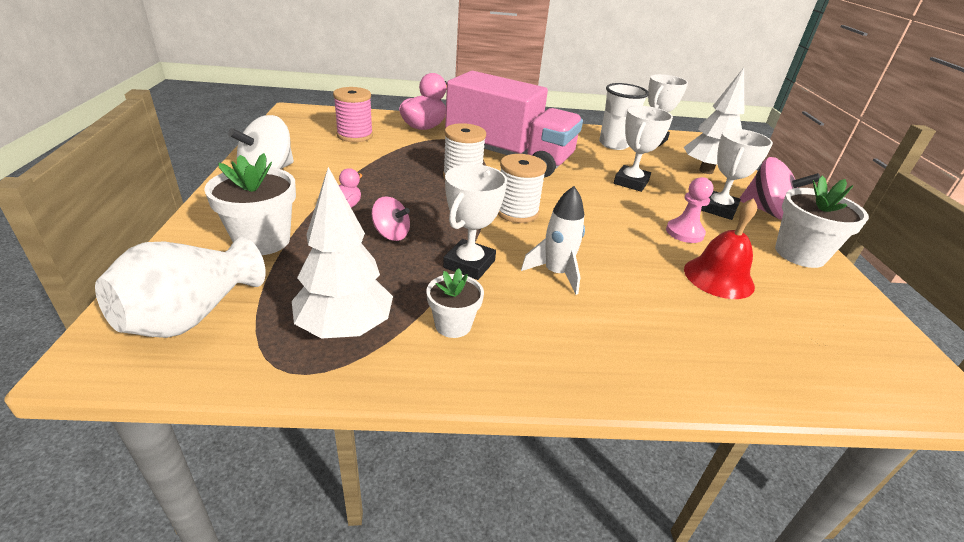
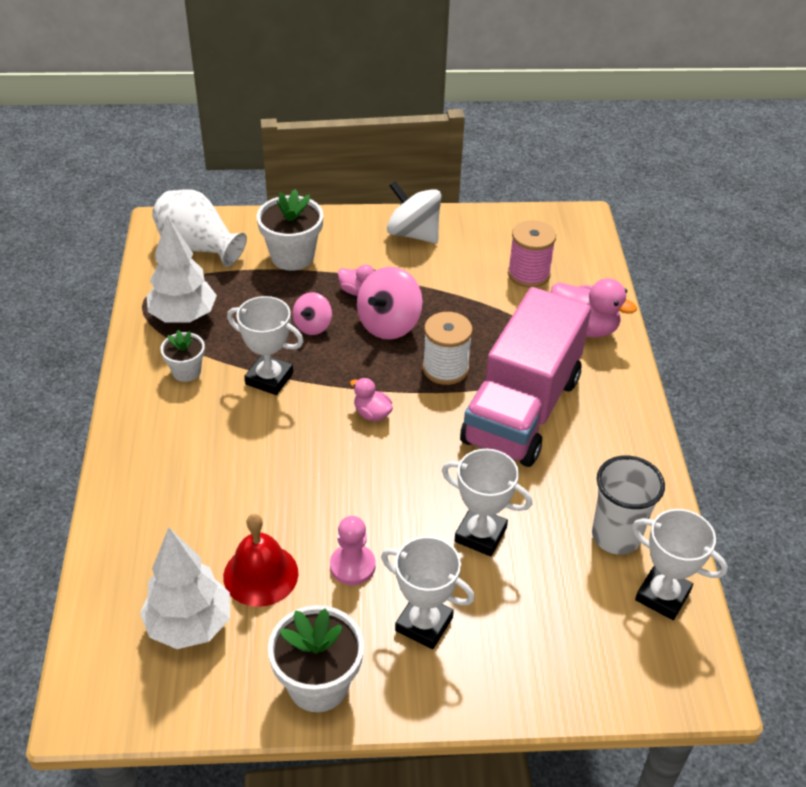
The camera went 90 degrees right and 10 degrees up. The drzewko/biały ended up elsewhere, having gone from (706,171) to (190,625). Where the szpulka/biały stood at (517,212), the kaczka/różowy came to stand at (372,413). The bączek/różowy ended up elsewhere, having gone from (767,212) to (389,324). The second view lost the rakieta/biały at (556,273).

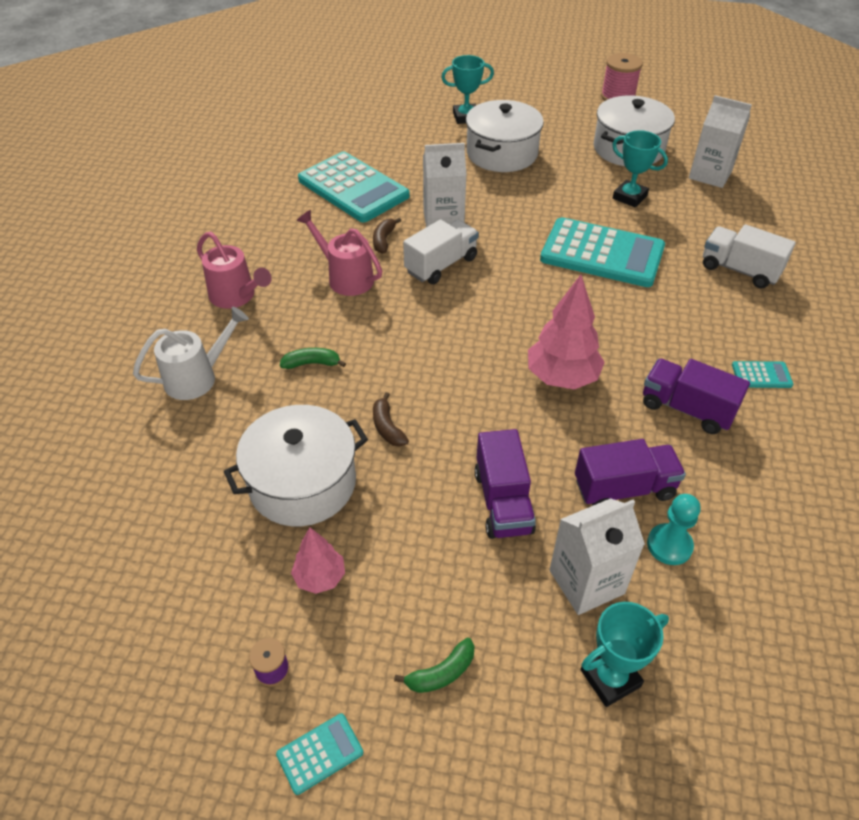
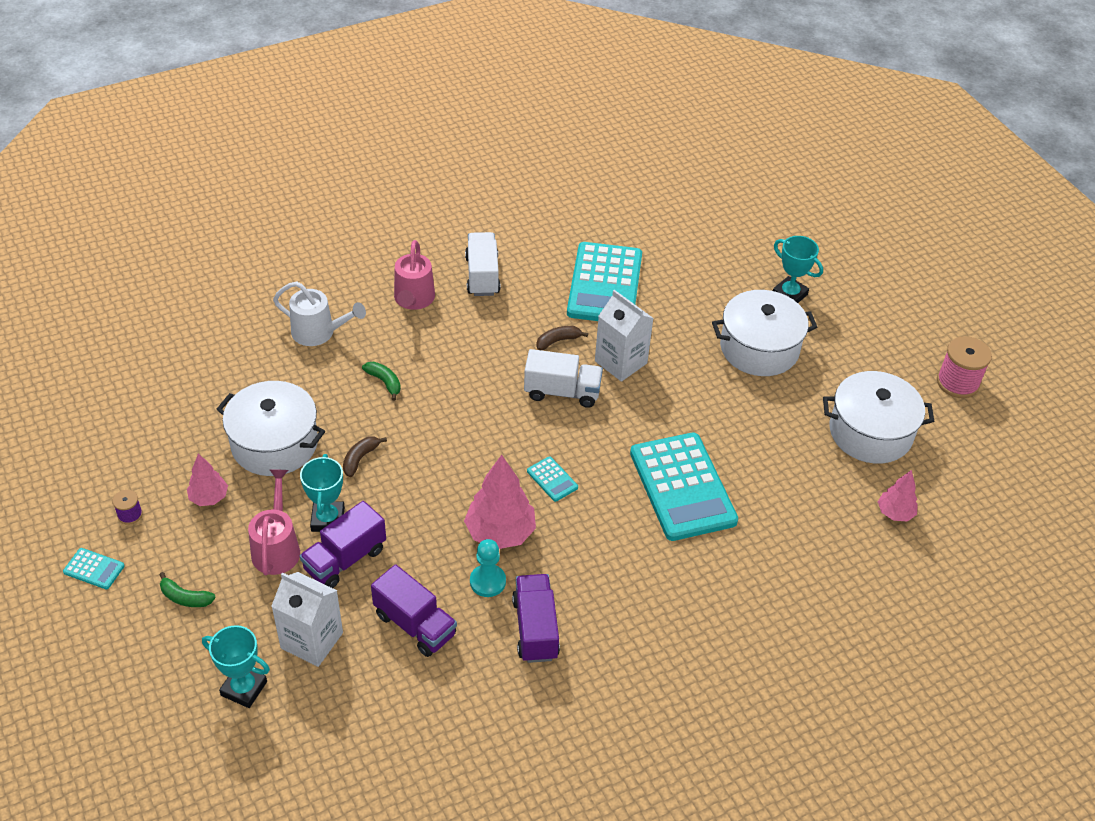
The camera went 50 degrees right and 0 degrees up. Where the karton mleka/biały stood at (710,175), the drzewko/różowy came to stand at (895,513). The puchar/turkusowy ended up elsewhere, having gone from (629,197) to (328,519). The konewka/różowy ended up elsewhere, having gone from (345,277) to (277,547). The ciężarówka/biały ended up elsewhere, having gone from (739,270) to (482,276). The kalkulator/turkusowy ended up elsewhere, having gone from (761,375) to (552,479). The pionek/turkusowy ended up elsewhere, having gone from (669,545) to (487,581).

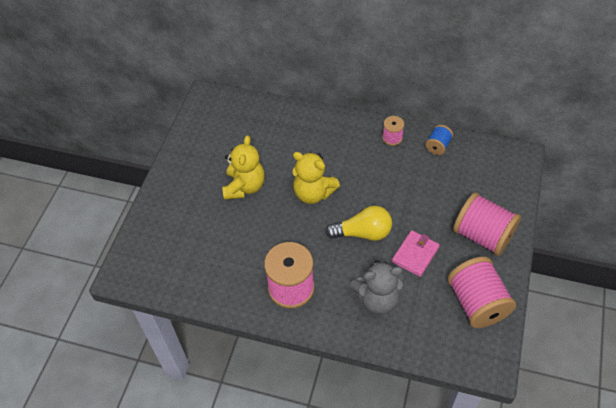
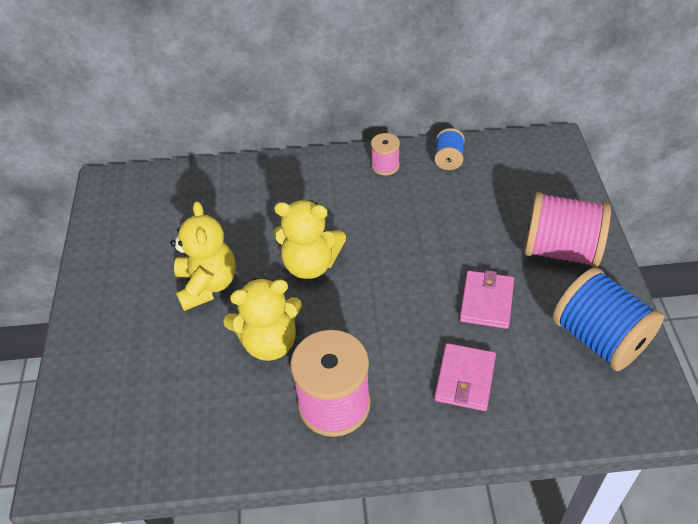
The camera went 20 degrees left and 5 degrees down. The second view lost the żarówka/żółty at (363,233). What was the szpulka/różowy at (477,303) turned into the szpulka/niebieski at (599,338). Where the miś/szary stood at (377,299), the portfel/różowy came to stand at (465,379). The second view gained the miś/żółty at (269,342).

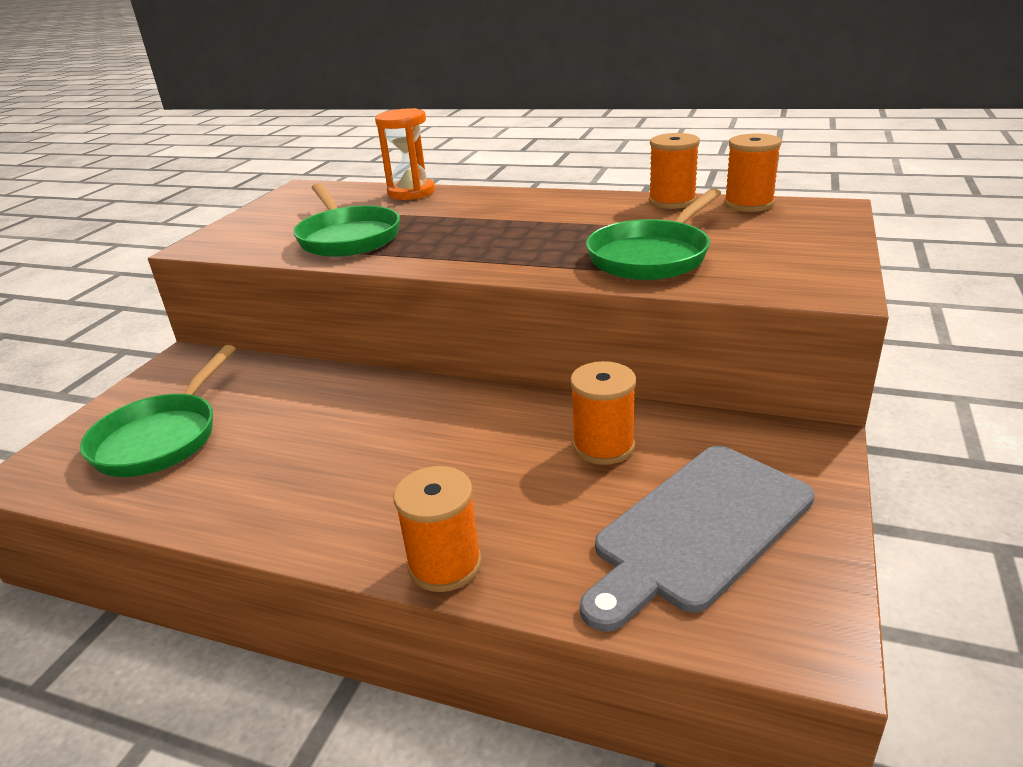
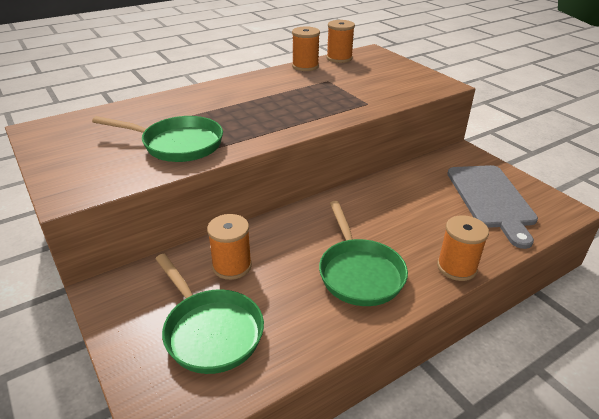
The camera went 55 degrees left and 5 degrees up. The second view lost the klepsydra/pomarańczowy at (411,192). The patelnia/zielony ended up elsewhere, having gone from (652,256) to (359,273). The szpulka/pomarańczowy ended up elsewhere, having gone from (603,446) to (232,266).

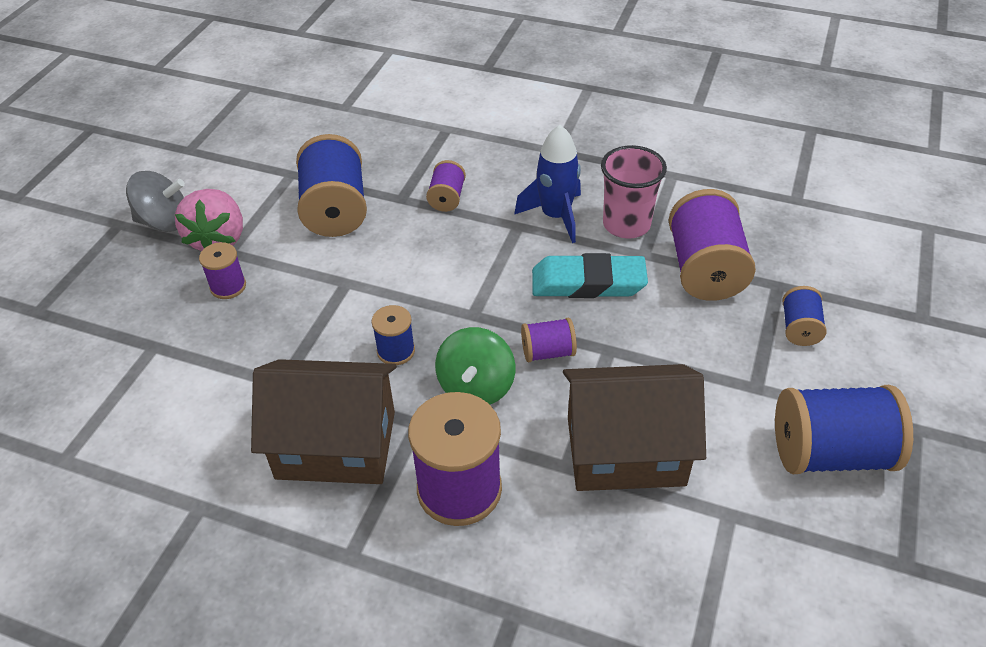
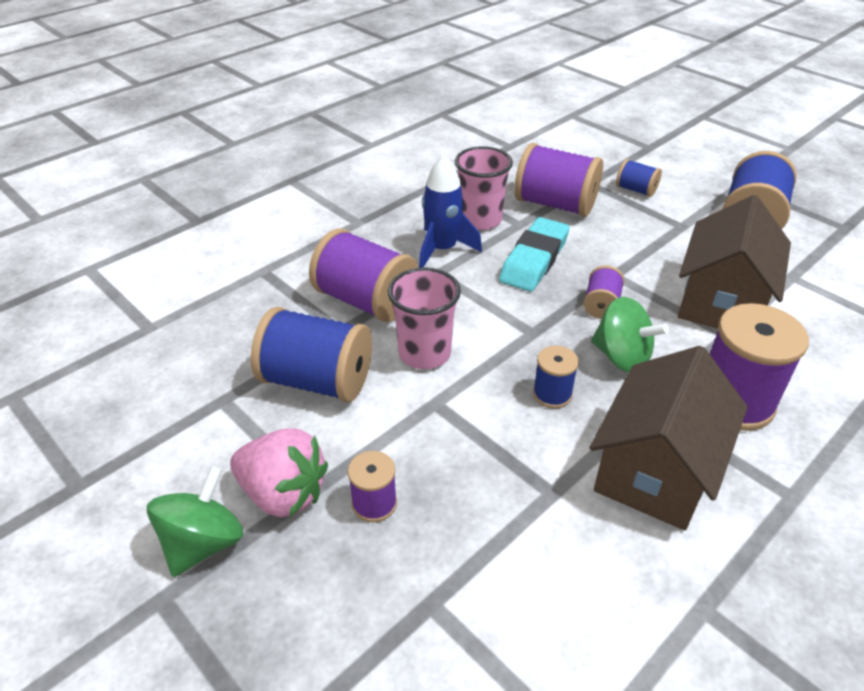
The camera went 65 degrees left and 5 degrees down. The size of the szpulka/fioletowy at (447,198) changed by a factor of 1.96. What was the bączek/szary at (164,222) turned into the bączek/zielony at (203,543). The second view gained the szklanka/różowy at (424,353).

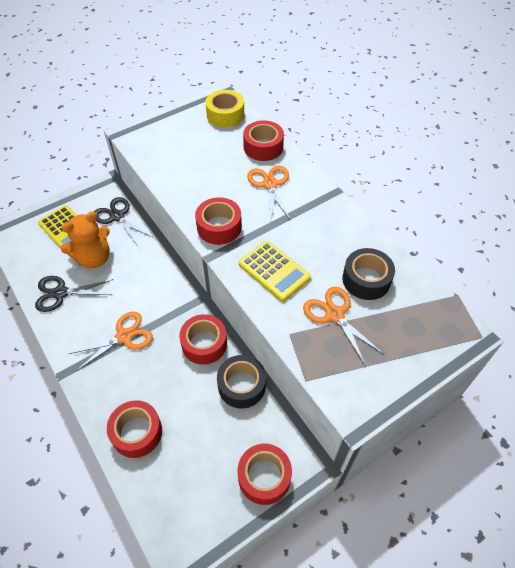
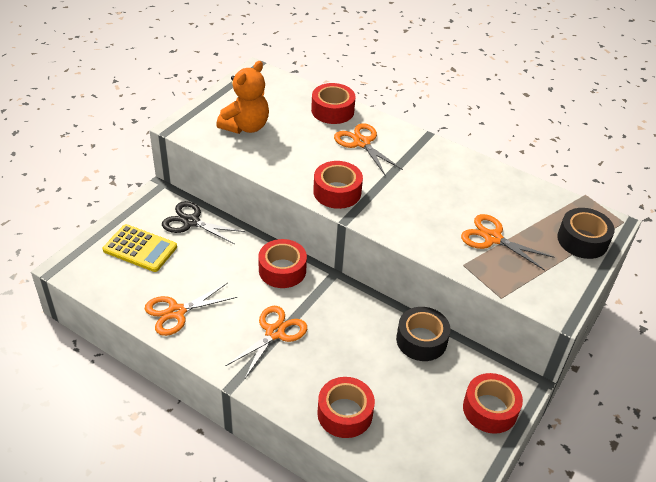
The camera went 25 degrees left and 10 degrees down. The second view lost the taśma klejąca/żółty at (225,115). The miś/pomarańczowy ended up elsewhere, having gone from (94,258) to (245,126). The second view lost the kalkulator/żółty at (274,271). The taśma klejąca/czarny ended up elsewhere, having gone from (366,279) to (582,240). What was the nożyczki/czarny at (61,293) turned into the nożyczki/pomarańczowy at (176,312). The taśma klejąca/czerwony ended up elsewhere, having gone from (204,344) to (282,270).

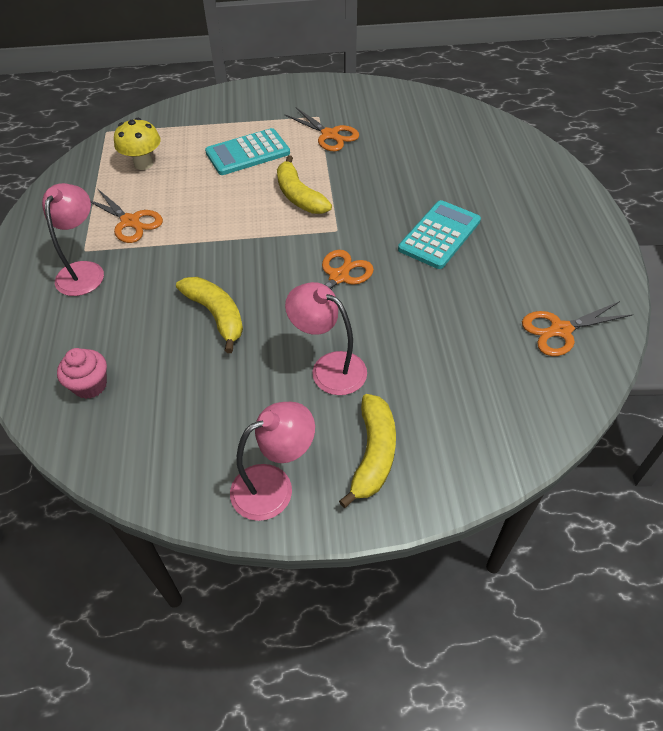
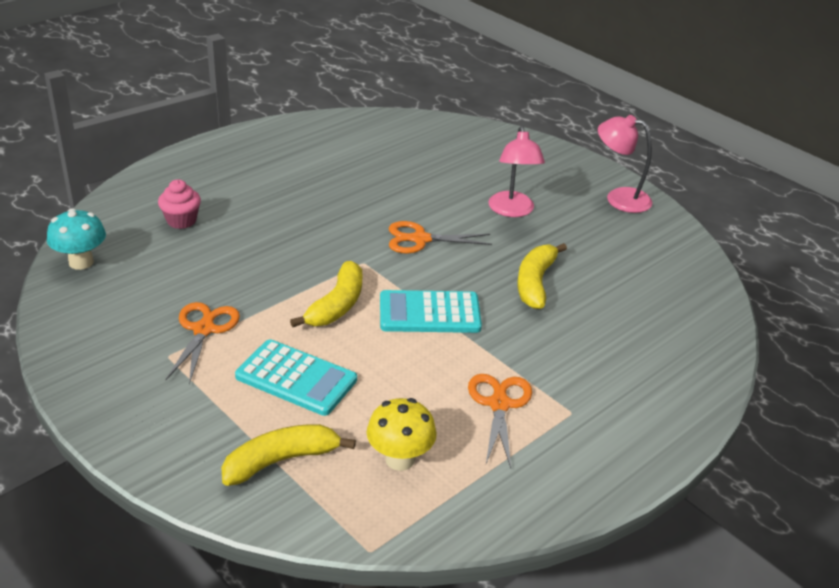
The camera went 130 degrees left and 15 degrees down. The second view lost the lampka/różowy at (84,271). The kalkulator/turkusowy ended up elsewhere, having gone from (439,235) to (429,313). The second view lost the nożyczki/pomarańczowy at (561,330). The muffinka/różowy ended up elsewhere, having gone from (90,385) to (181,221). The banan/żółty ended up elsewhere, having gone from (373,454) to (281,461). The second view gained the grzyb/turkusowy at (81,262).

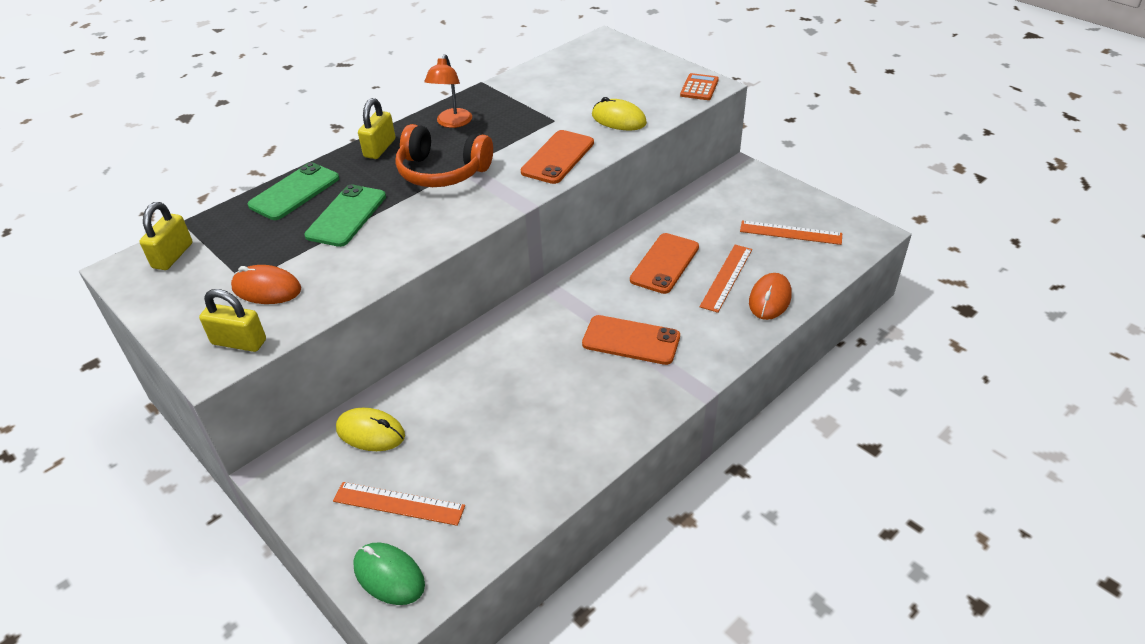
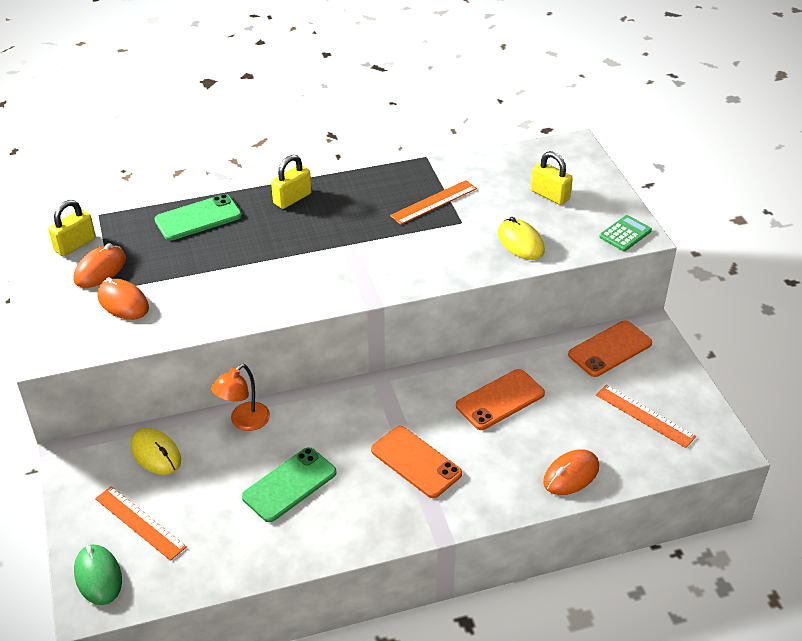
The camera went 25 degrees right and 0 degrees up. The lampka/pomarańczowy ended up elsewhere, having gone from (452,123) to (244,422). What was the kalkulator/pomarańczowy at (699,88) turned into the kalkulator/zielony at (625,234). The second view lost the słuchawki/pomarańczowy at (442,172). The telefon/pomarańczowy ended up elsewhere, having gone from (558,157) to (610,349). The telefon/zielony ended up elsewhere, having gone from (346,216) to (289,484). The linijka/pomarańczowy ended up elsewhere, having gone from (726,277) to (433,202). The kłódka/żółty ended up elsewhere, having gone from (239,342) to (550,195). The second view gained the myszka/pomarańczowy at (100,269).

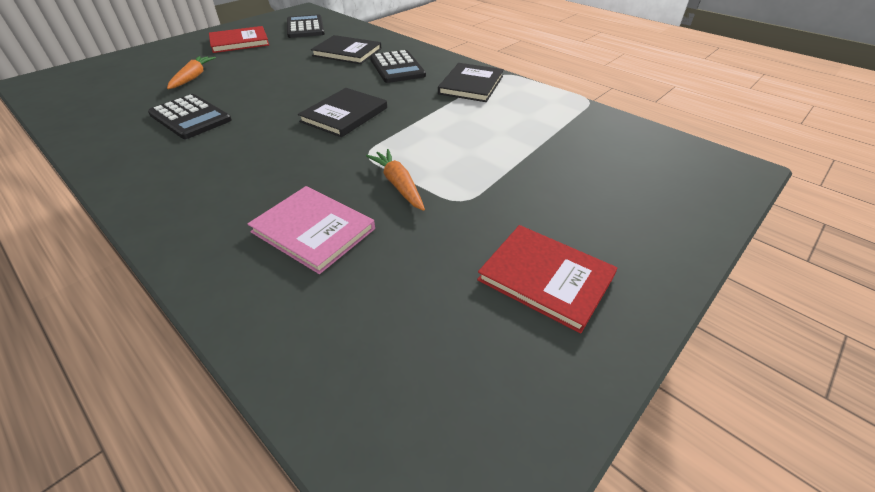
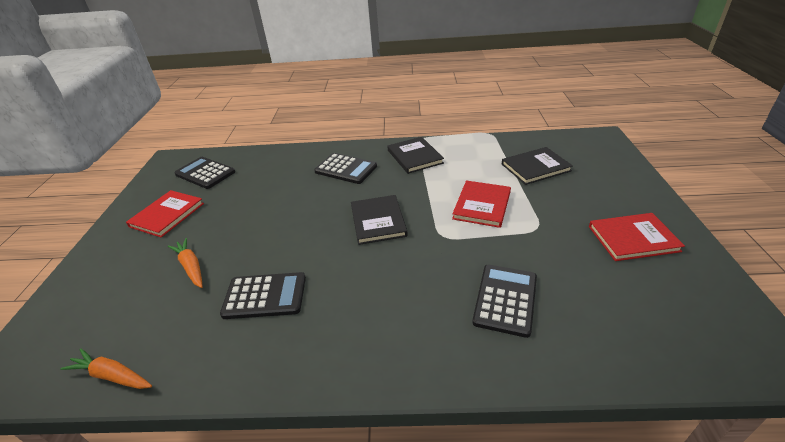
The camera went 40 degrees left and 5 degrees down. The książka/czarny ended up elsewhere, having gone from (347,52) to (535,167). The marchewka/pomarańczowy ended up elsewhere, having gone from (398,185) to (112,376). Where the książka/różowy stood at (313,230), the kalkulator/czarny came to stand at (505,299). The second view gained the książka/czerwony at (482,205).

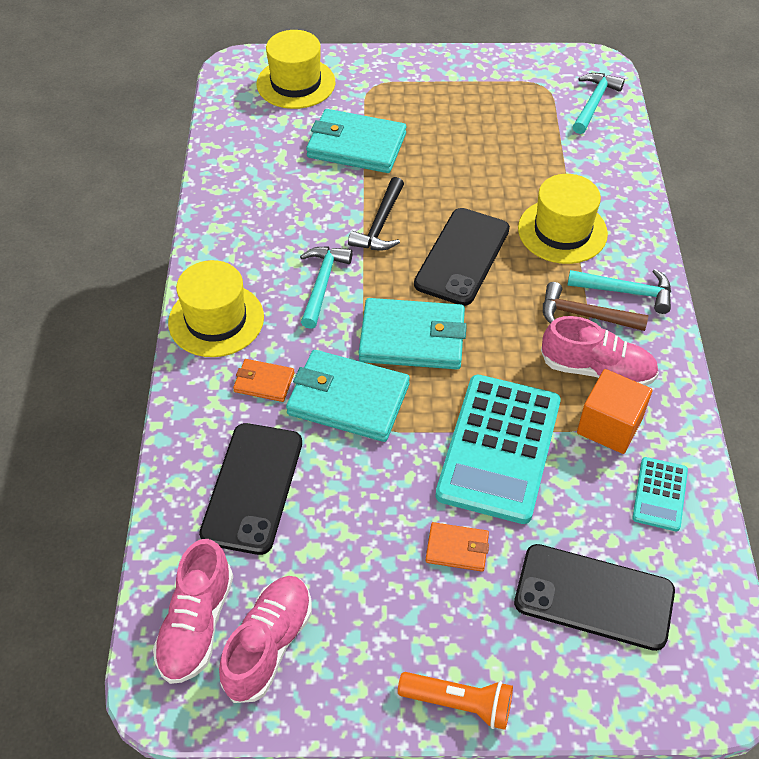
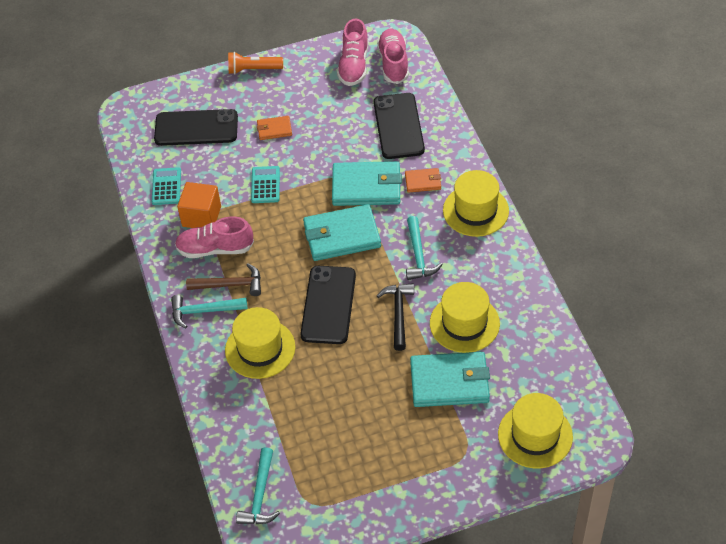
The camera went 165 degrees right and 0 degrees up. The size of the kalkulator/turkusowy at (499,448) changed by a factor of 0.47. The second view gained the kapelusz/żółty at (464,323).

